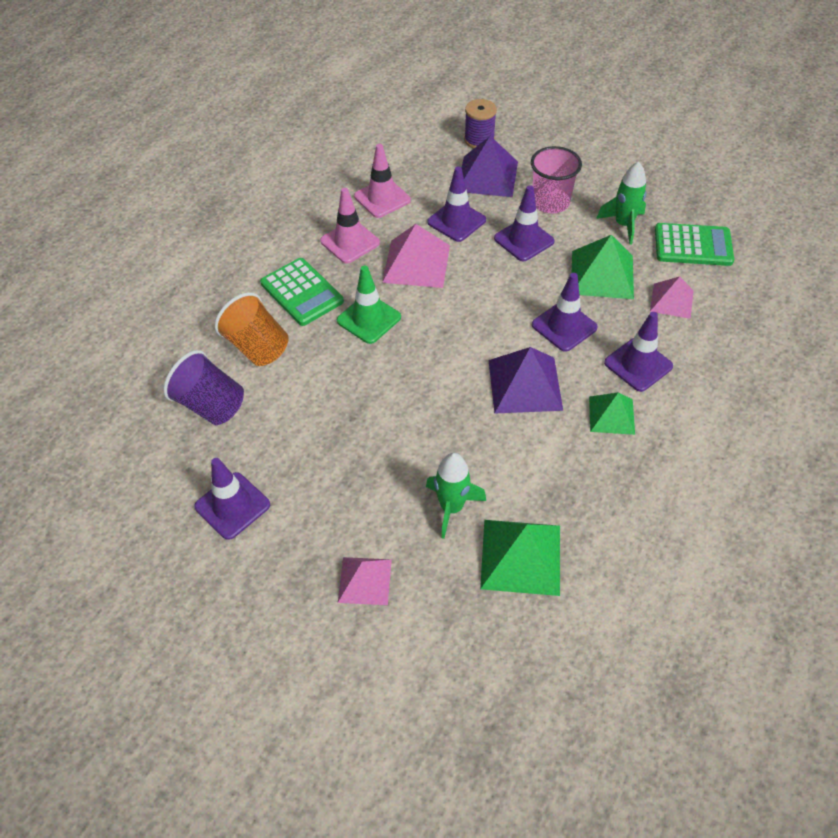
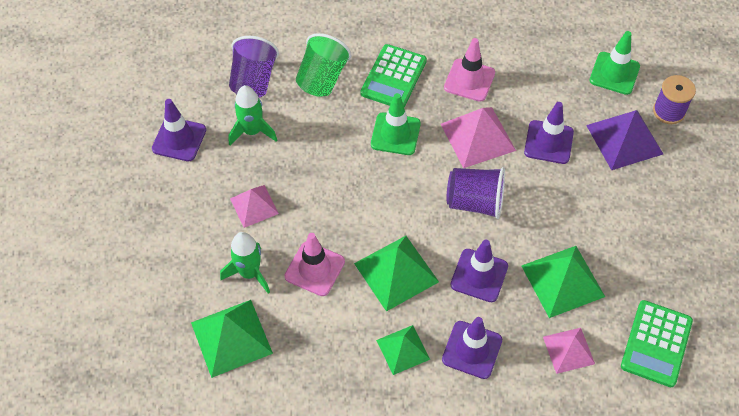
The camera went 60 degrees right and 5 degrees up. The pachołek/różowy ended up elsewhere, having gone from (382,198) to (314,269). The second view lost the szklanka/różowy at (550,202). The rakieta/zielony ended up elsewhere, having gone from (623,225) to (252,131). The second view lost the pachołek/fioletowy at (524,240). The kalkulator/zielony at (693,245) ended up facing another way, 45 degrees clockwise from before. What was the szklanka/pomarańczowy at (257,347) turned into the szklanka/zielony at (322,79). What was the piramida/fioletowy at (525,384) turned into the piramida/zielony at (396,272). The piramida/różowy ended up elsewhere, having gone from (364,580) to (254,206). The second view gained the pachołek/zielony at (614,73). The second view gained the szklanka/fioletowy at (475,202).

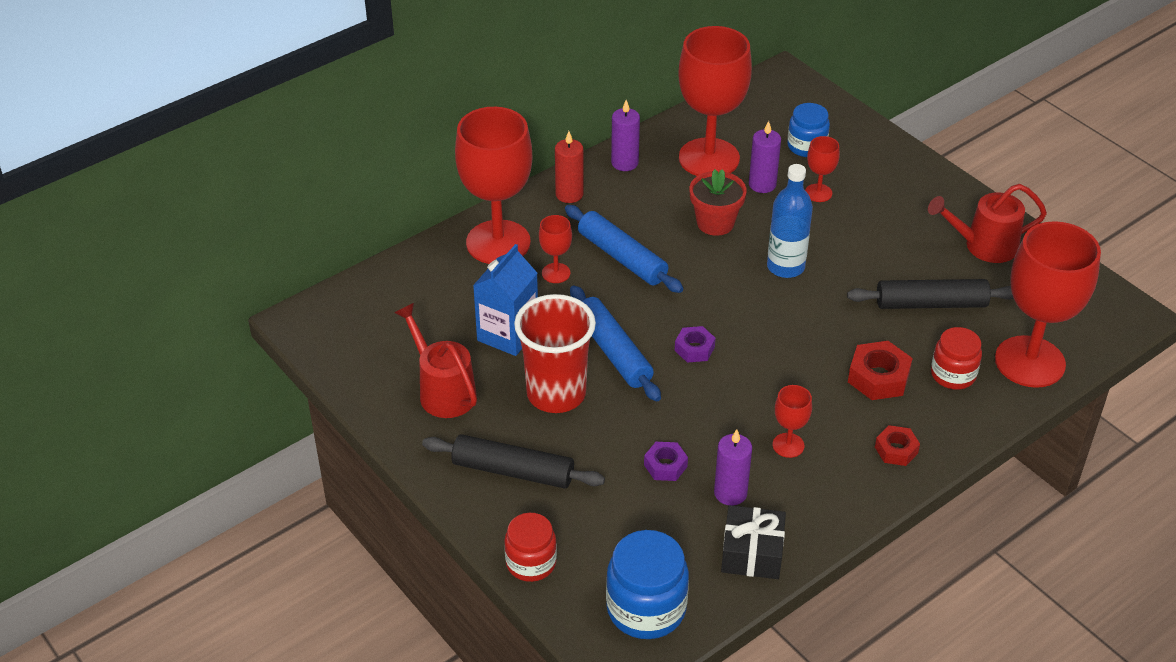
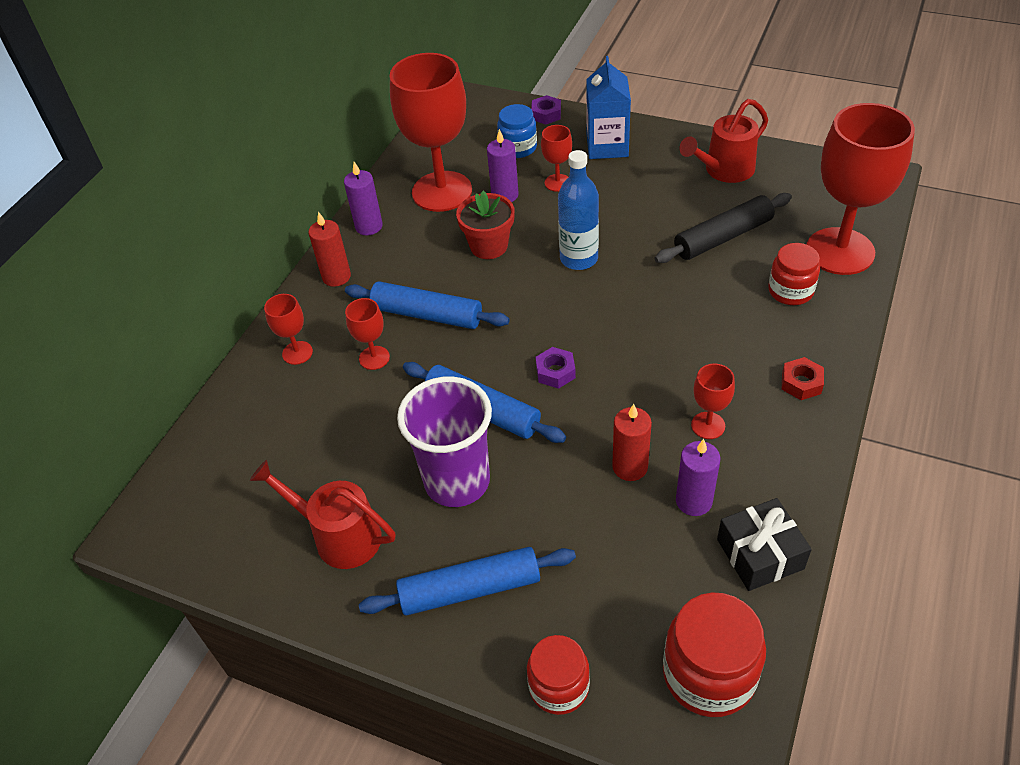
The camera went 25 degrees left and 5 degrees up. The size of the kielich/czerwony at (498,242) changed by a factor of 0.44. The karton mleka/niebieski ended up elsewhere, having gone from (508,334) to (607,146). What was the szklanka/czerwony at (556,394) turned into the szklanka/fioletowy at (457,481). The second view lost the nakrętka/czerwony at (878,377). What was the wałek do ciasta/czarny at (513,471) turned into the wałek do ciasta/niebieski at (469,589). The nakrętka/fioletowy ended up elsewhere, having gone from (665,465) to (546,114). What was the słoik/niebieski at (646,609) turned into the słoik/czerwony at (709,674). The second view gained the świeca/czerwony at (630,467).

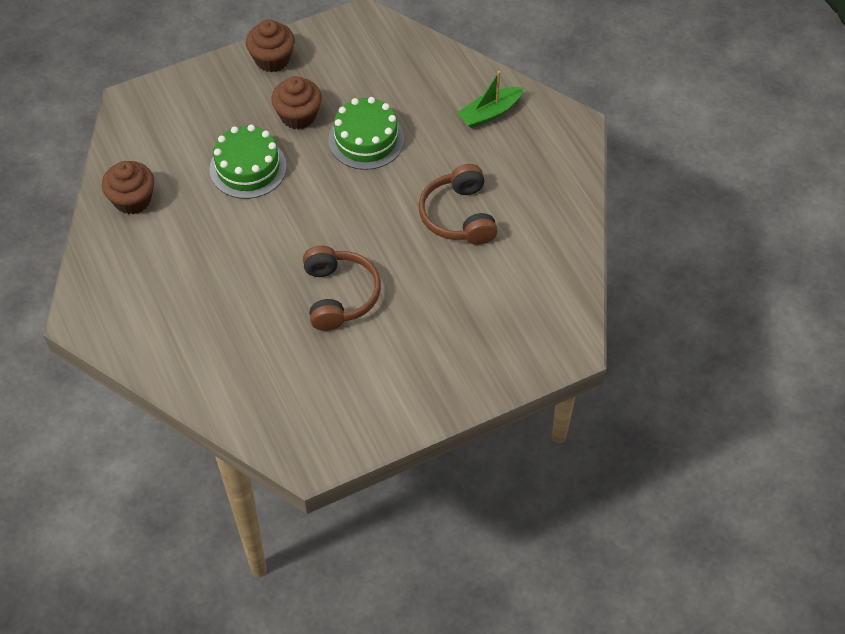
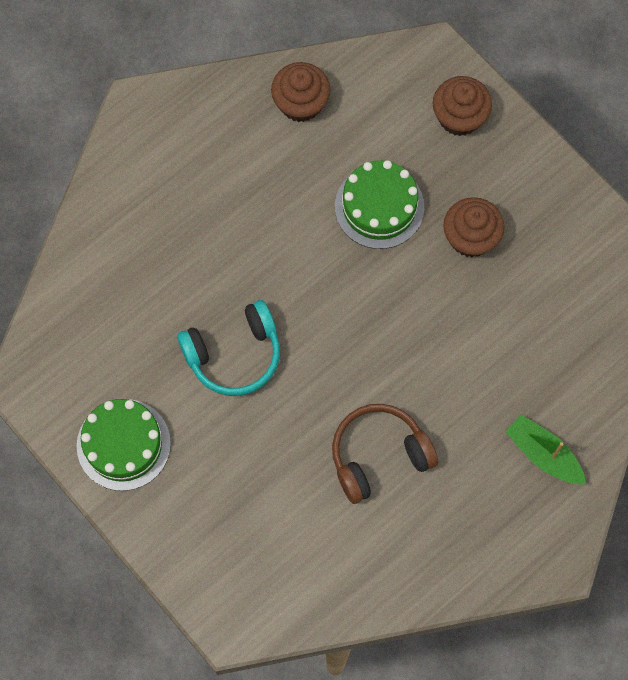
The camera went 75 degrees right and 15 degrees up. The muffinka/brązowy ended up elsewhere, having gone from (272,59) to (459,117). The tort/zielony ended up elsewhere, having gone from (366,139) to (123,444). What was the słuchawki/brązowy at (339,295) turned into the słuchawki/turkusowy at (234,354).

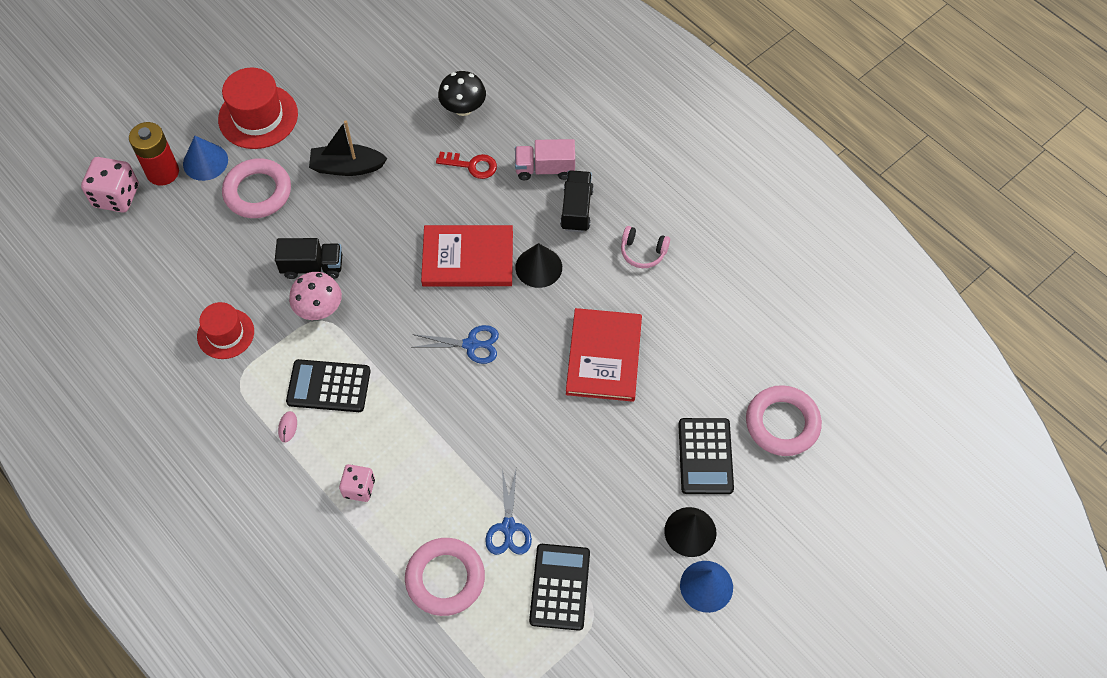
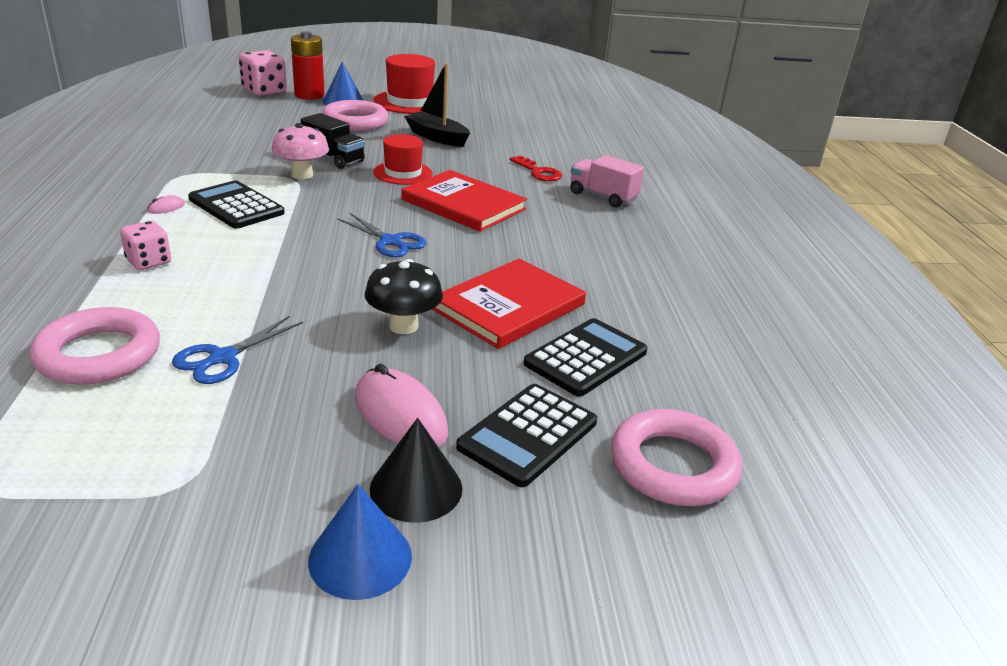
The camera went 35 degrees right and 30 degrees down. The grzyb/czarny ended up elsewhere, having gone from (463,108) to (403,326). The second view lost the ciężarówka/czarny at (576,209). The second view lost the słuchawki/różowy at (643,252). The second view lost the stożek/czarny at (538,267). The kapelusz/czerwony ended up elsewhere, having gone from (225,334) to (403,173). The kalkulator/czarny ended up elsewhere, having gone from (559,587) to (585,358). The second view gained the myszka/różowy at (400,415).

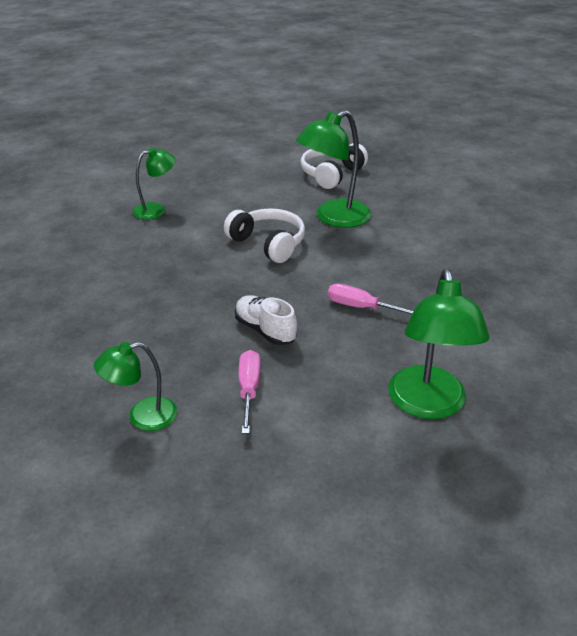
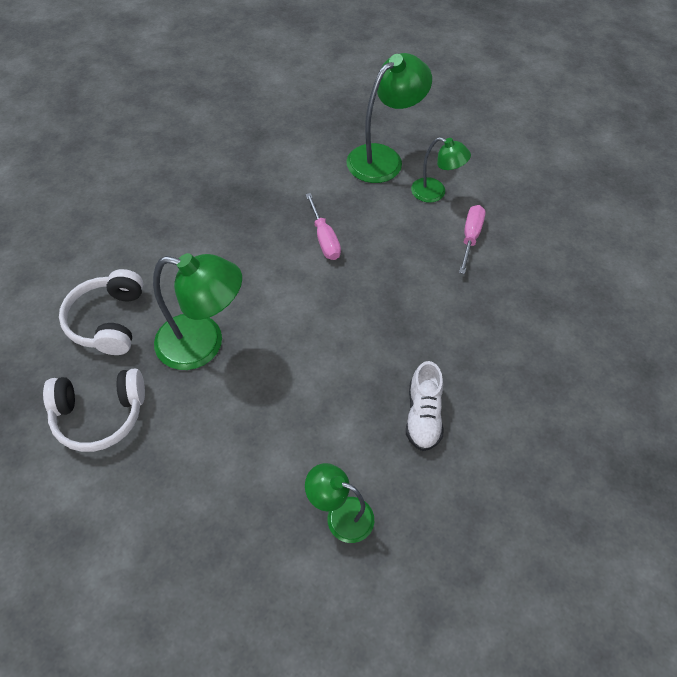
The camera went 135 degrees left and 20 degrees up. The słuchawki/biały ended up elsewhere, having gone from (268,244) to (108,321). The but/biały ended up elsewhere, having gone from (265,330) to (423,416). The lampka/zielony ended up elsewhere, having gone from (142,417) to (435,193). The śrubokręt/różowy at (249,390) ended up facing another way, 150 degrees clockwise from before.

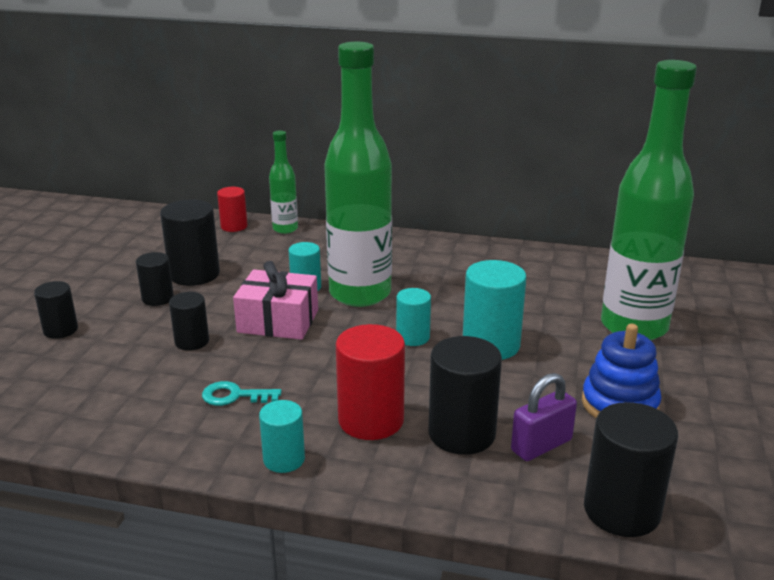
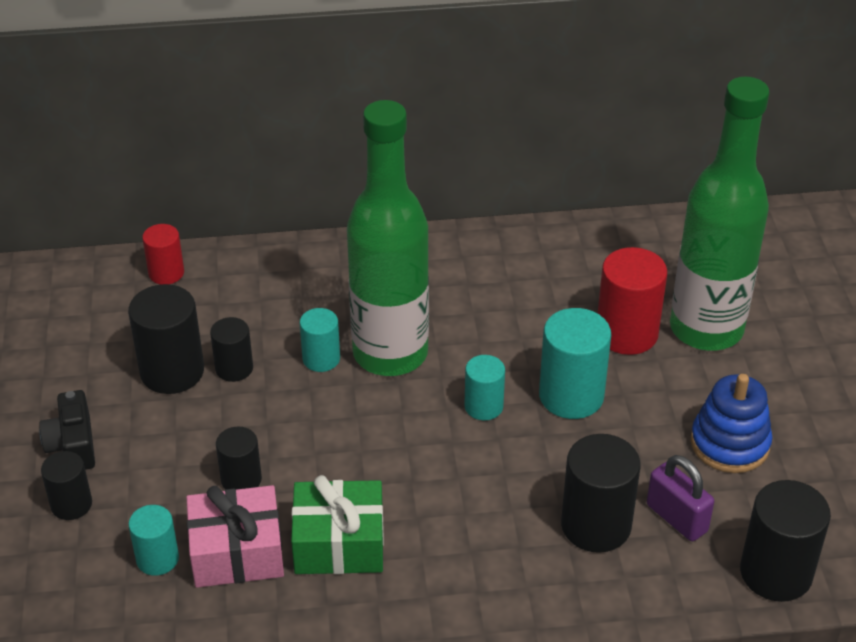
The camera went 20 degrees left and 15 degrees up. The second view lost the butelka/zielony at (285,229). The walec/czarny ended up elsewhere, having gone from (158,298) to (234,368). The prezent/różowy ended up elsewhere, having gone from (278,321) to (237,552). The walec/czerwony ended up elsewhere, having gone from (371,420) to (626,333). The kłódka/fioletowy at (541,445) ended up facing another way, 75 degrees counterclockwise from before. Where the klucz/turkusowy stood at (234,396), the prezent/zielony came to stand at (339,543). The walec/turkusowy ended up elsewhere, having gone from (284,459) to (157,559). The second view gained the aparat fotograficzny/czarny at (73,445).

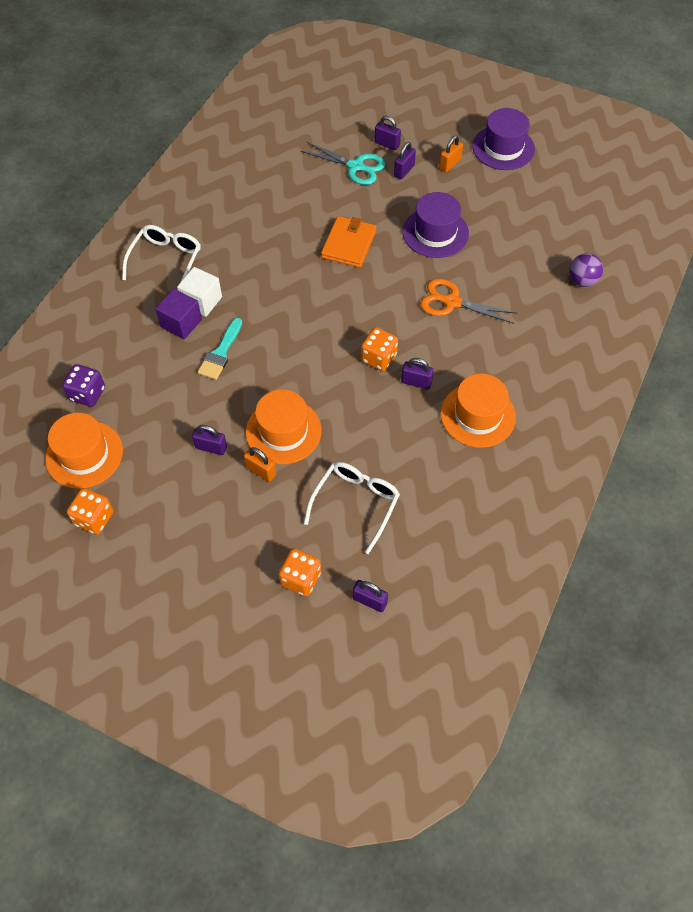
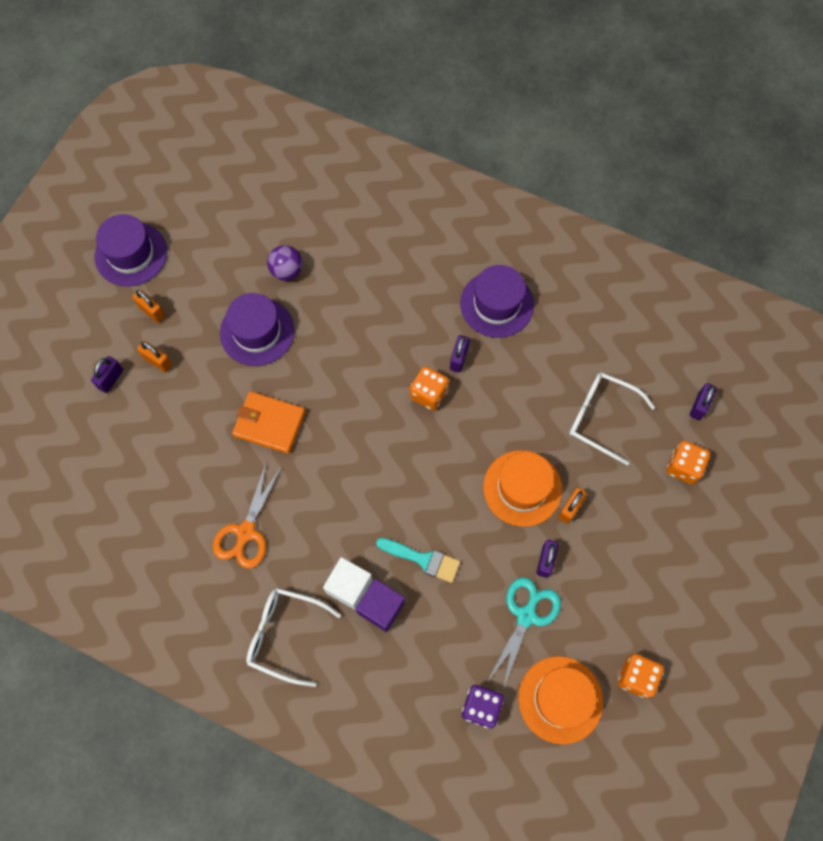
The camera went 90 degrees left and 10 degrees up. The nożyczki/turkusowy ended up elsewhere, having gone from (355,166) to (526,616). What was the kłódka/fioletowy at (404,171) turned into the kłódka/pomarańczowy at (158,361). The piłka/fioletowy ended up elsewhere, having gone from (582,280) to (287,271). The nożyczki/pomarańczowy ended up elsewhere, having gone from (452,302) to (246,532). What was the kapelusz/pomarańczowy at (478,415) turned into the kapelusz/fioletowy at (497,304).

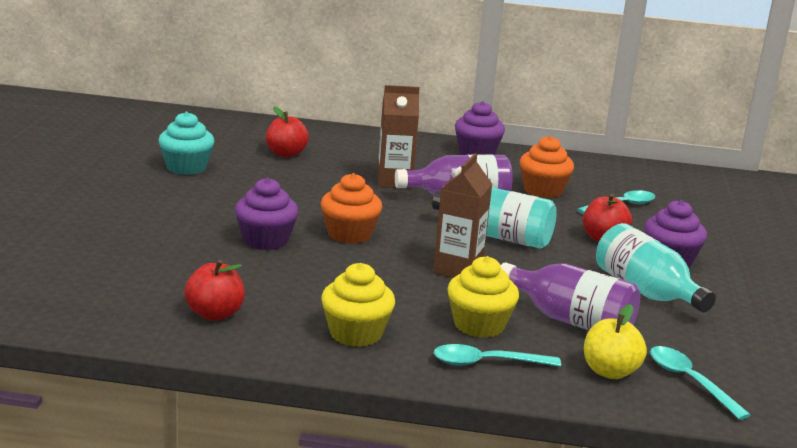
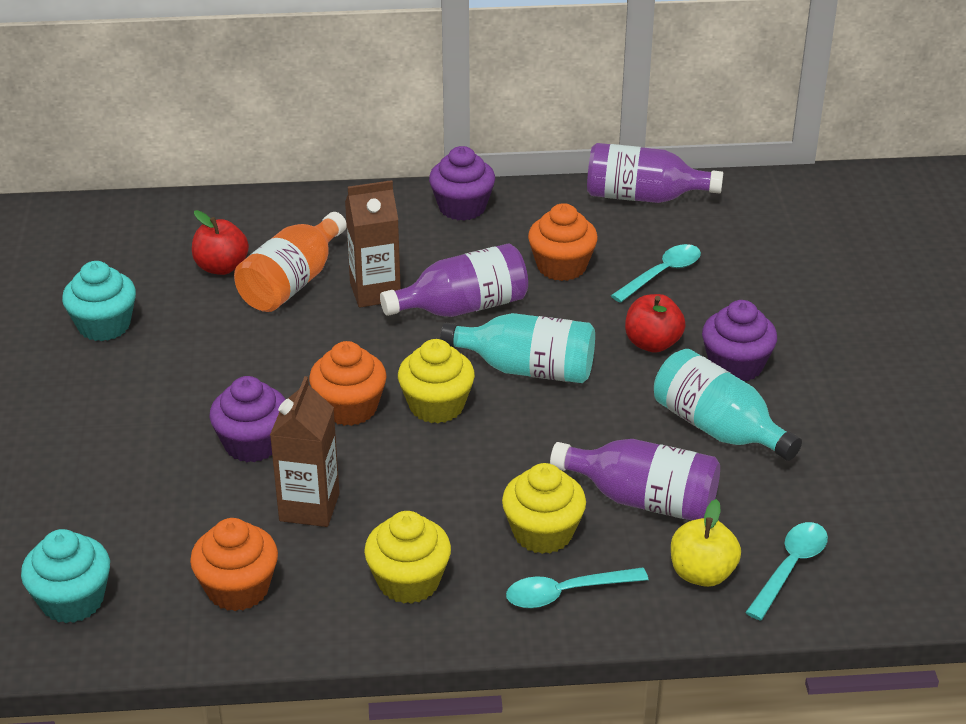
The camera went 10 degrees left and 15 degrees up. The karton mleka/brązowy ended up elsewhere, having gone from (458,269) to (309,507). Where the jabłko/czerwony stood at (215,314), the muffinka/pomarańczowy came to stand at (238,589). The łyżka/turkusowy at (690,381) ended up facing another way, 75 degrees clockwise from before. The second view gained the butelka/fioletowy at (643,197). The second view gained the butelka/pomarańczowy at (292,282). The second view gained the muffinka/żółty at (436,406). The second view gained the muffinka/turkusowy at (72,600).

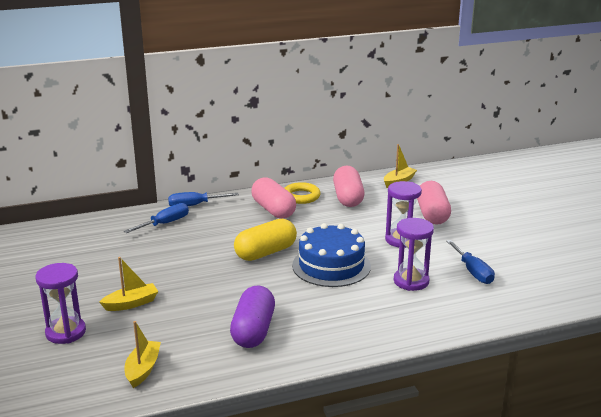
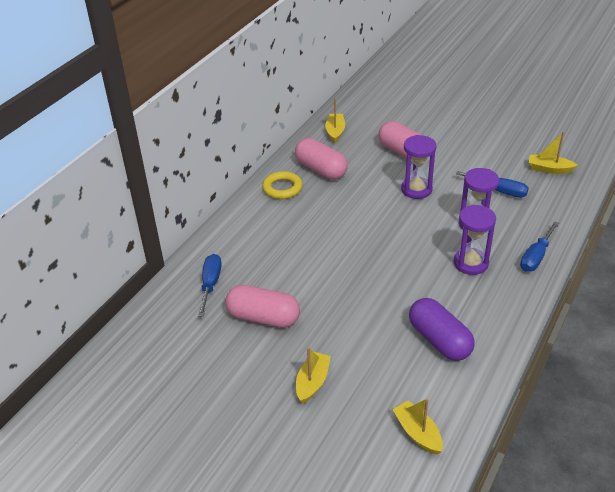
The camera went 40 degrees left and 15 degrees up. The kapsułka/różowy ended up elsewhere, having gone from (273,210) to (263,317). The śrubokręt/niebieski ended up elsewhere, having gone from (195,205) to (536,257). The second view lost the kapsułka/żółty at (265,252). The second view lost the tort/niebieski at (331,266). The klepsydra/fioletowy ended up elsewhere, having gone from (66,332) to (470,263). The second view gained the łódka/żółty at (549,169).

